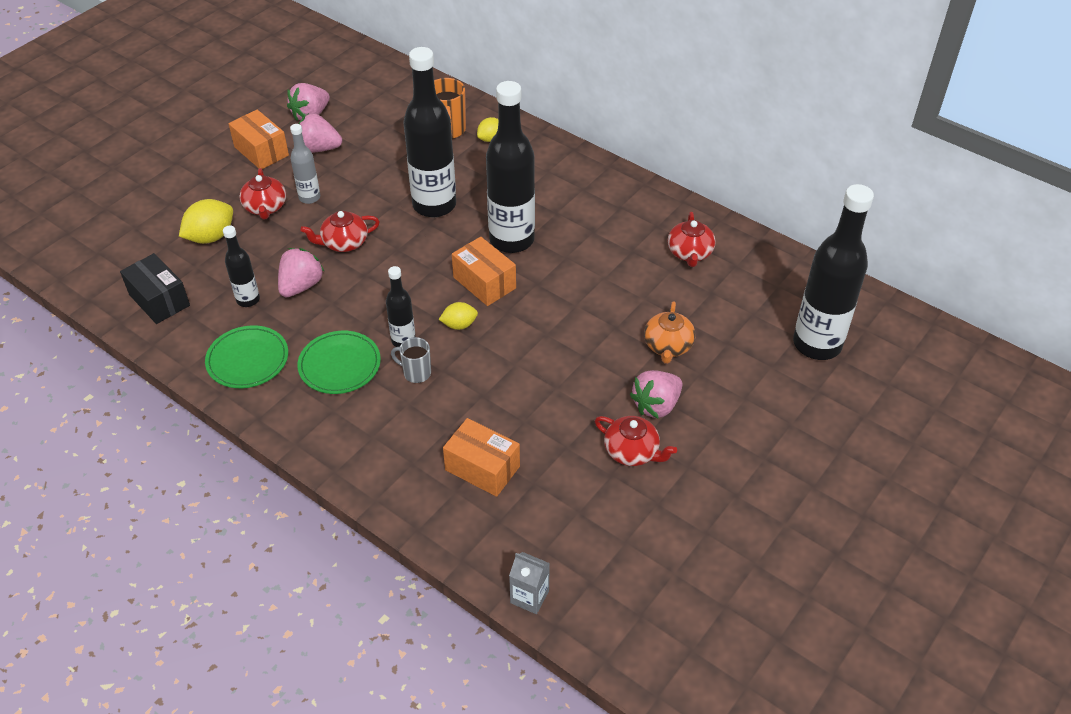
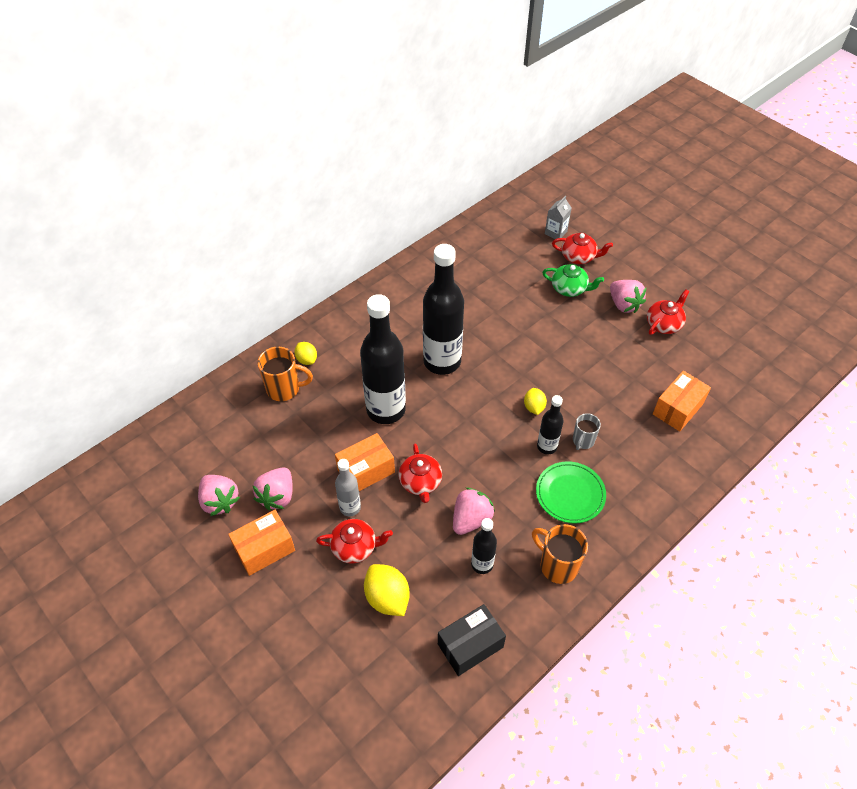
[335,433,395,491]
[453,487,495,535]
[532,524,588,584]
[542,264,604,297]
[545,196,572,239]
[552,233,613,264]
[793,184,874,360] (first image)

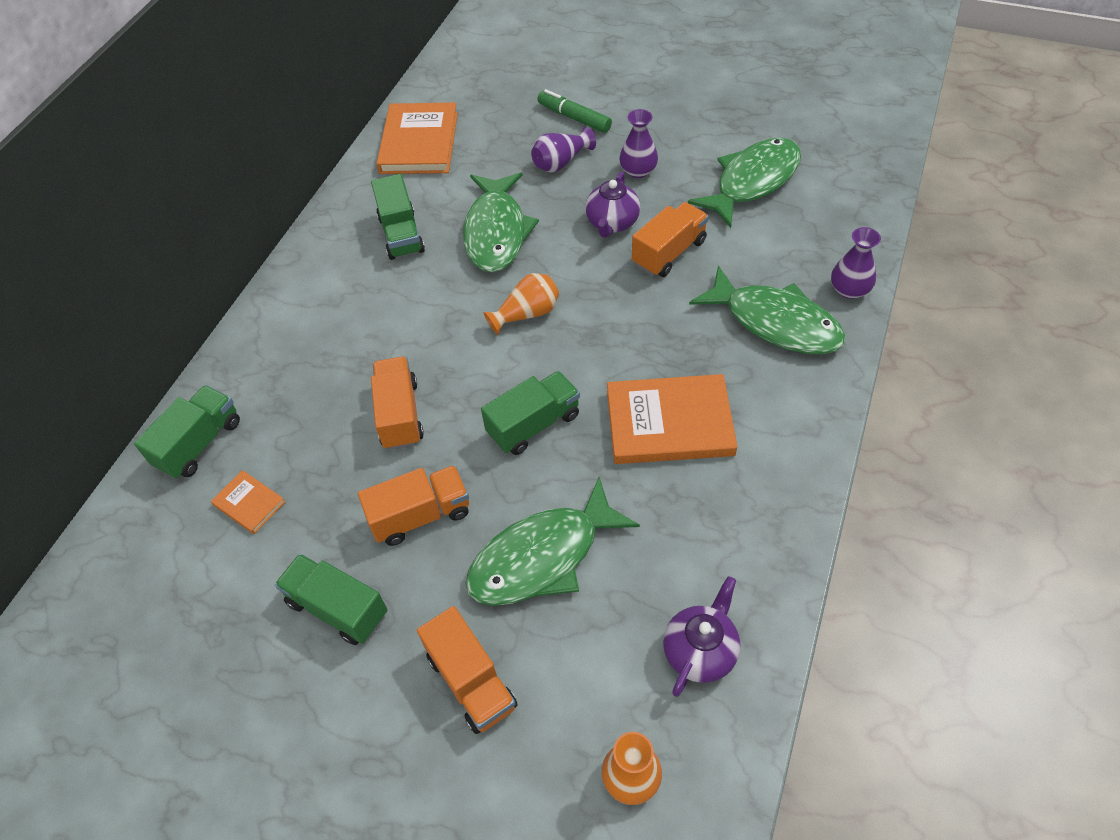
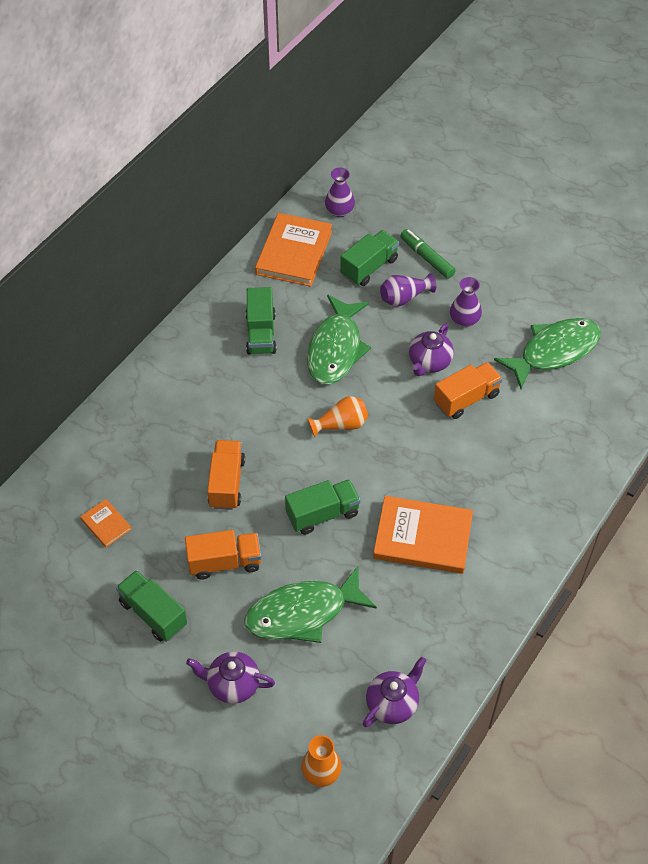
[186,652,275,704]
[325,168,355,217]
[340,230,399,286]
[689,265,846,355] (first image)

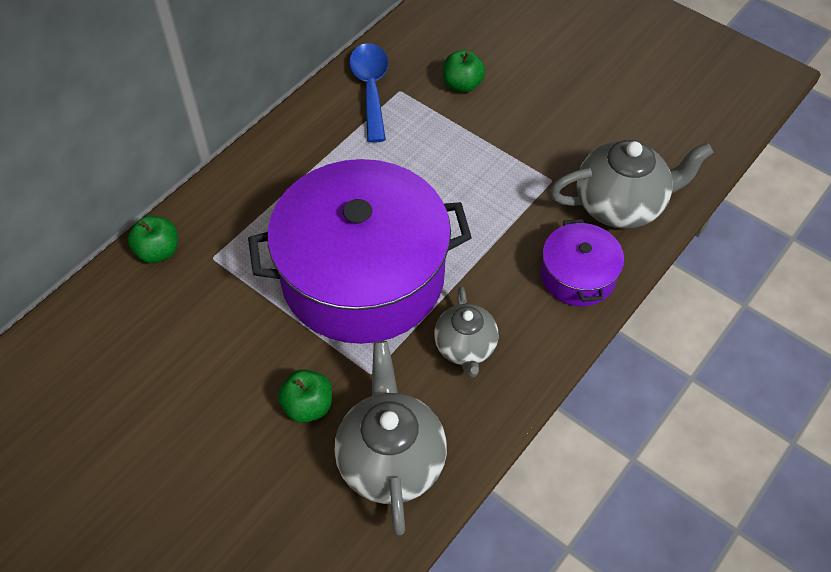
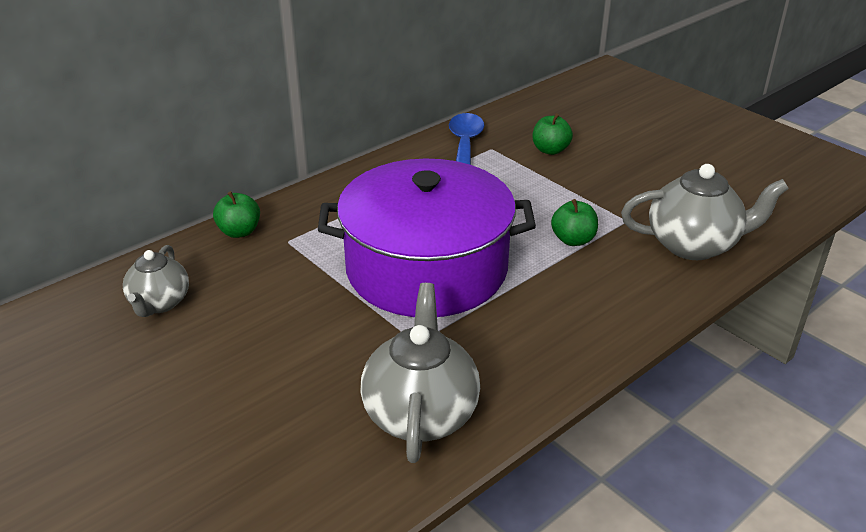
[123,245,189,317]
[551,199,598,246]
[541,219,624,306] (first image)

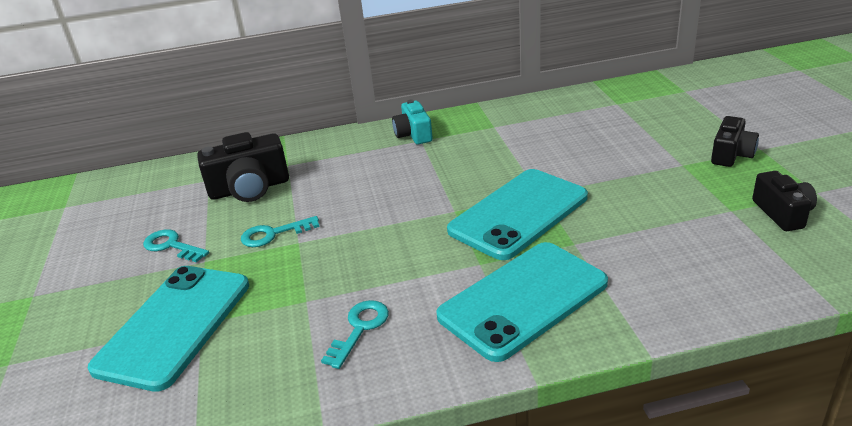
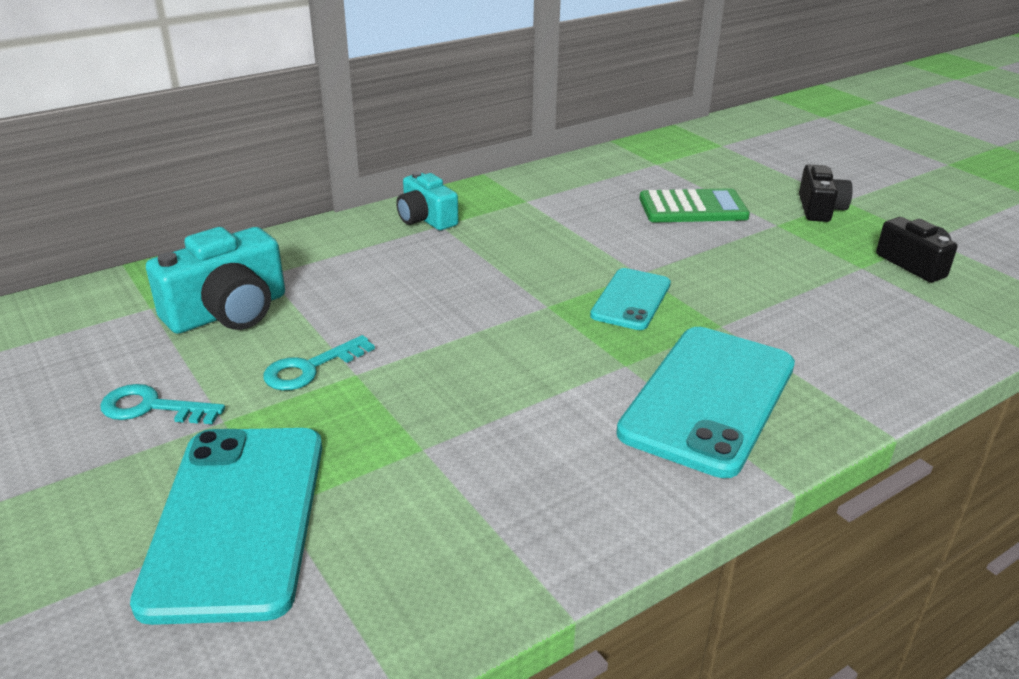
[146,227,285,334]
[590,268,671,330]
[639,188,750,222]
[321,300,389,369] (first image)

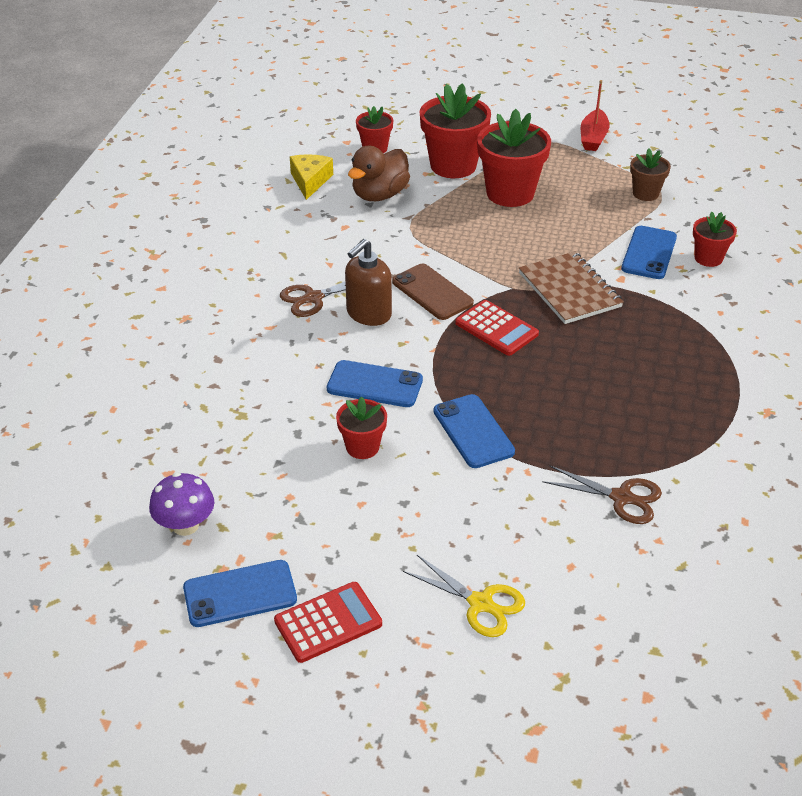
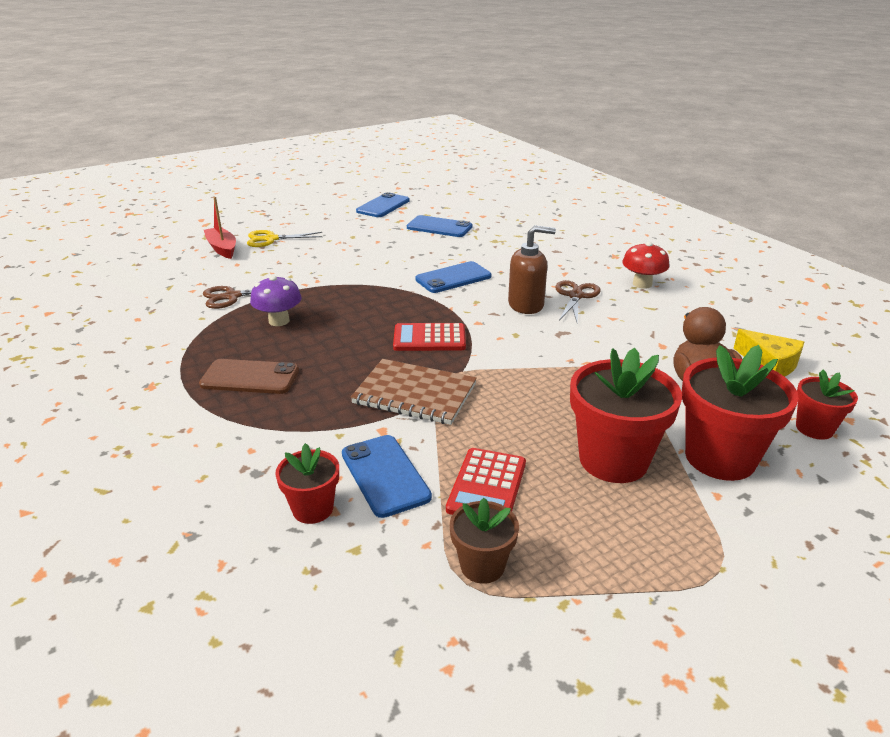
[199,359,299,394]
[204,197,236,259]
[250,276,302,326]
[407,215,473,237]
[446,448,526,515]
[508,225,556,314]
[622,242,669,289]
[336,396,387,459] (first image)

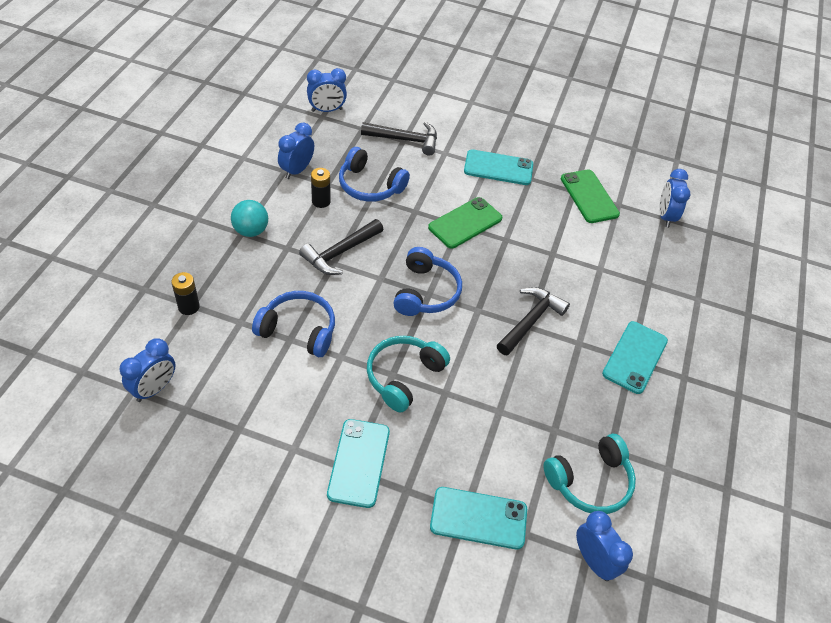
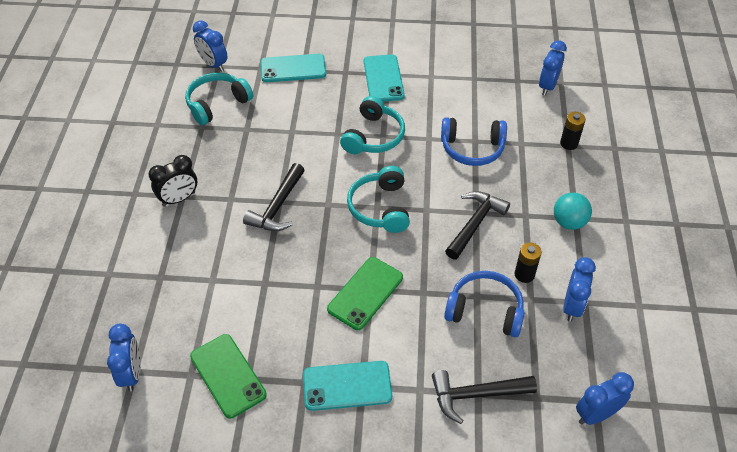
[149,155,197,206]
[347,166,410,233]

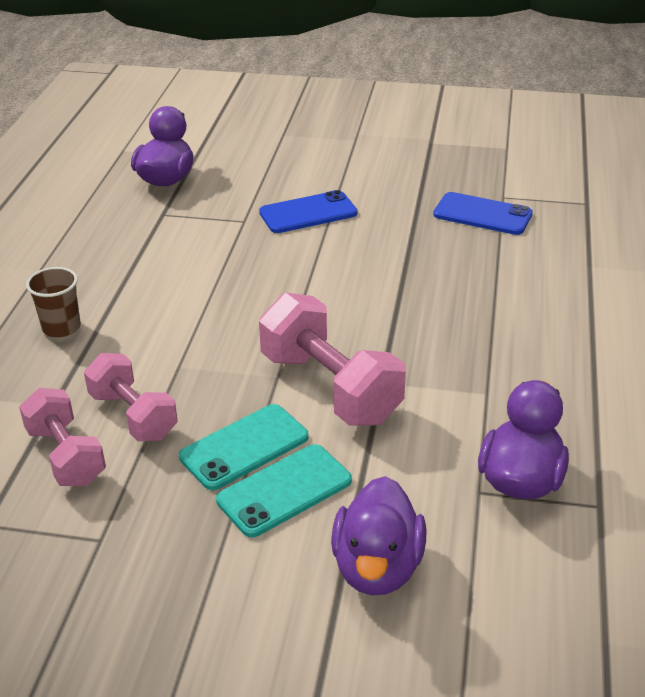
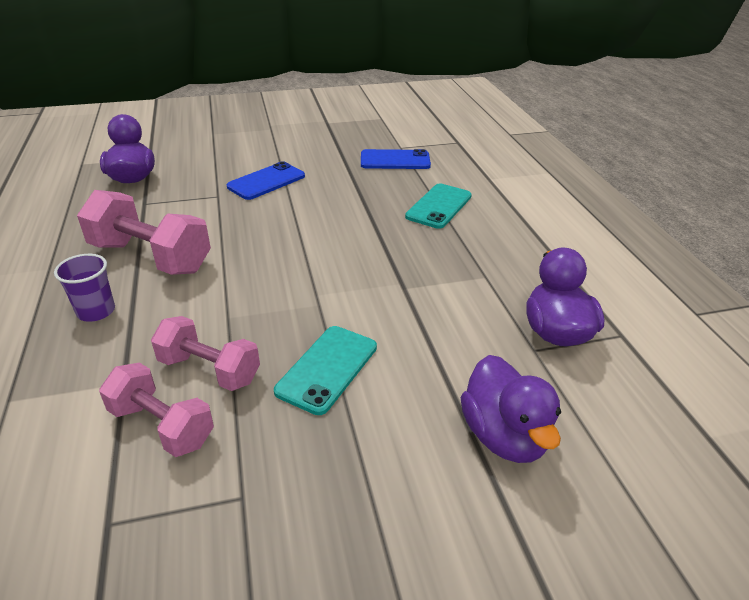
[54,254,115,322]
[77,190,211,275]
[405,184,472,229]

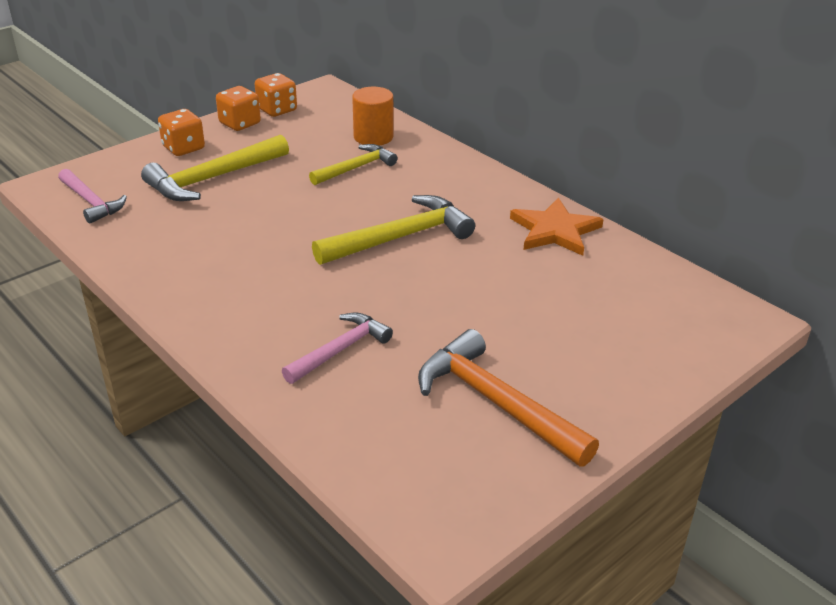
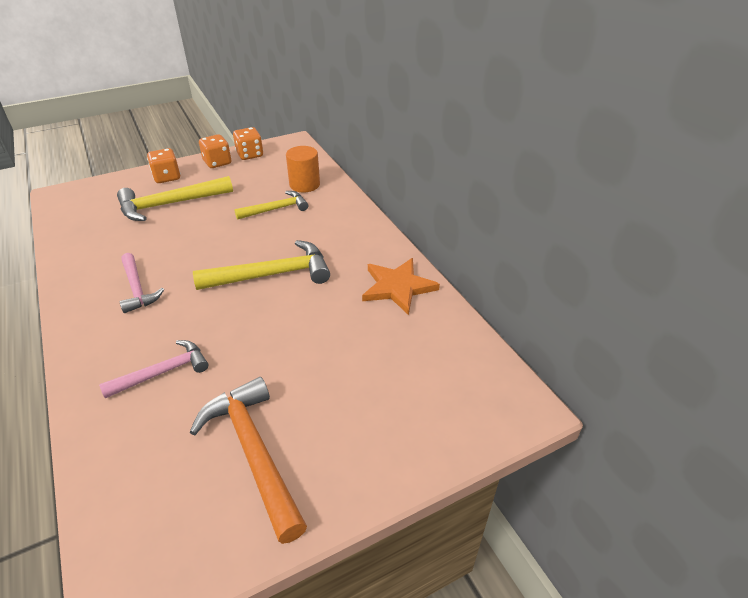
[120,253,164,313]

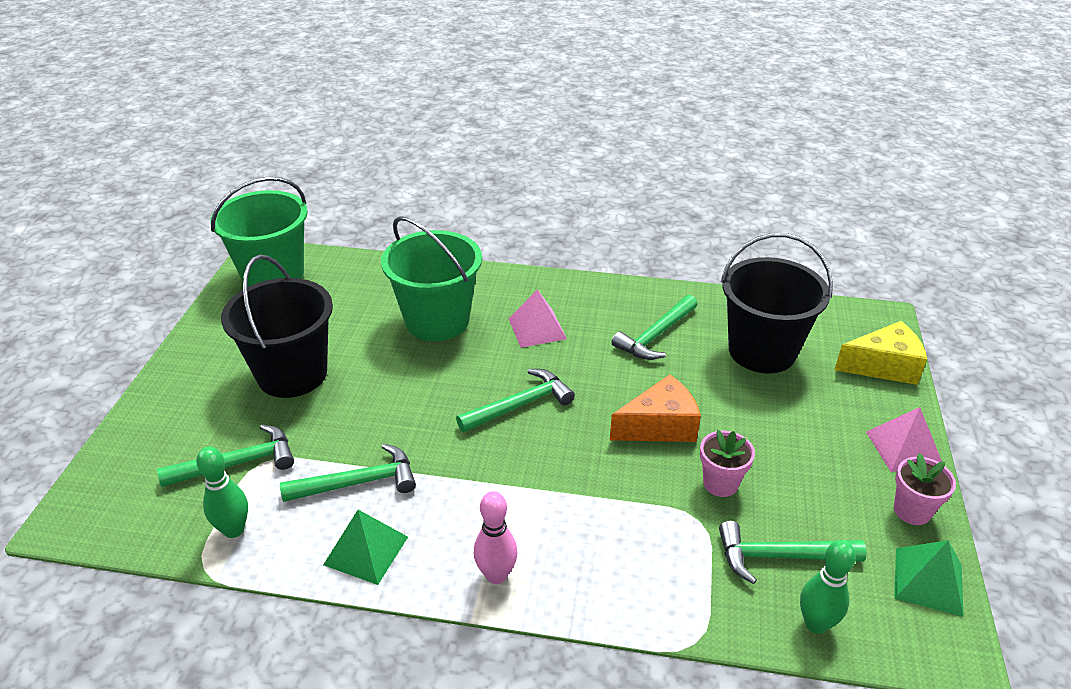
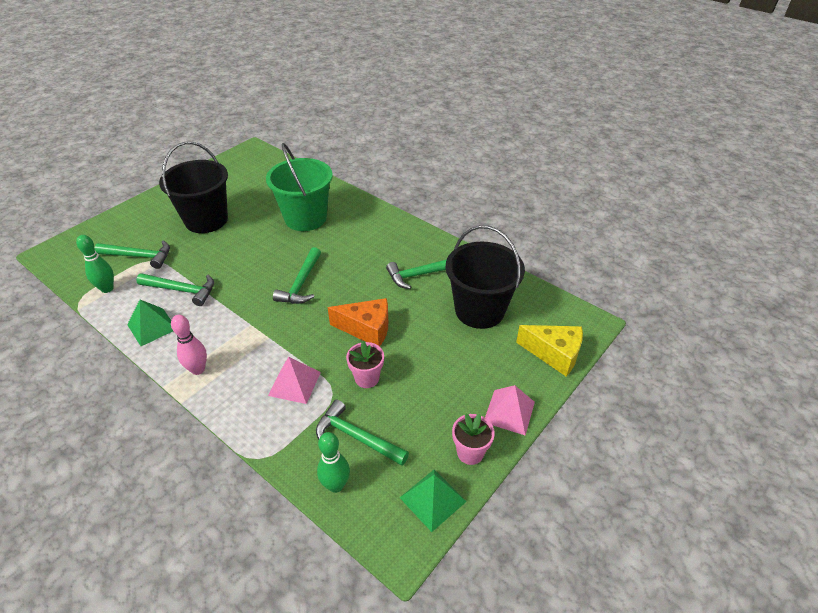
[268,357,321,404]
[273,247,321,304]
[211,177,308,287] (first image)

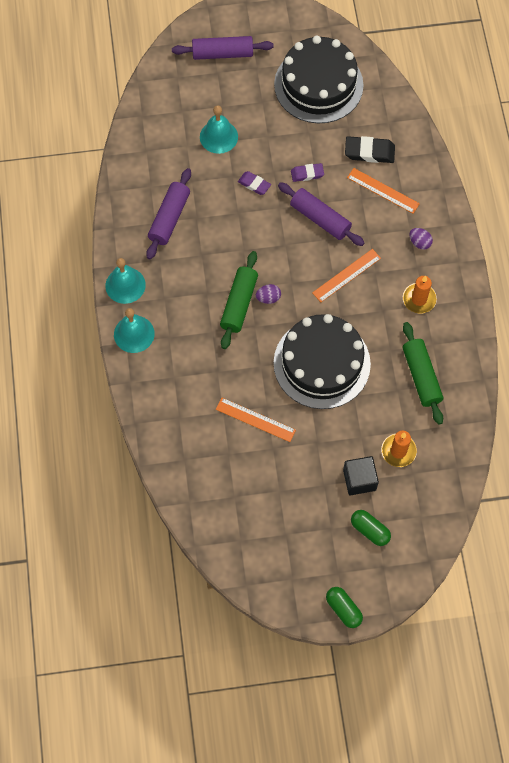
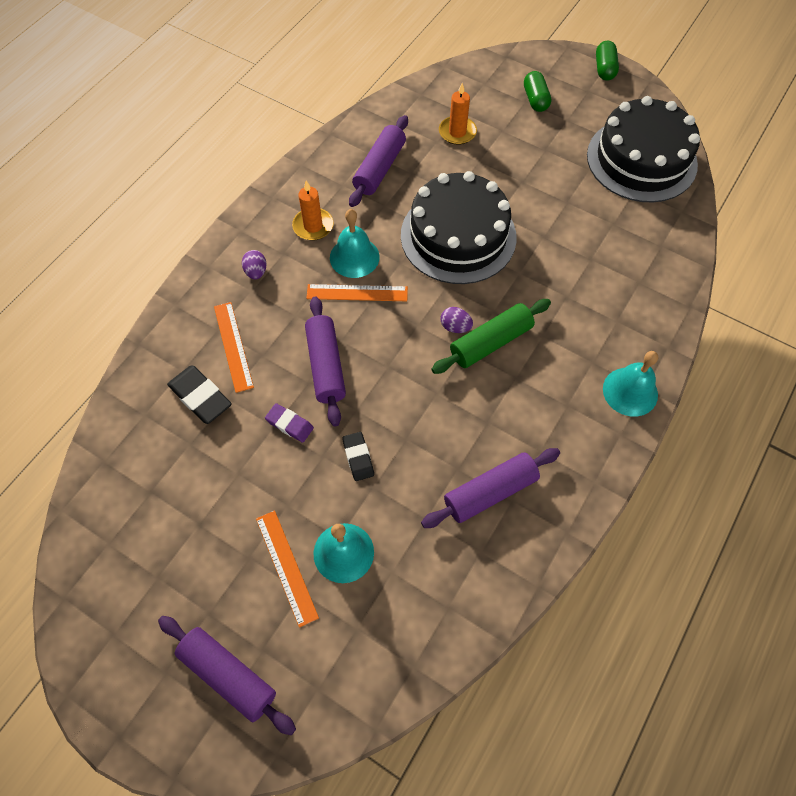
[256,510,319,628]
[330,209,380,278]
[342,432,374,481]
[349,115,408,207]
[587,96,700,202]
[343,456,379,496] (first image)

